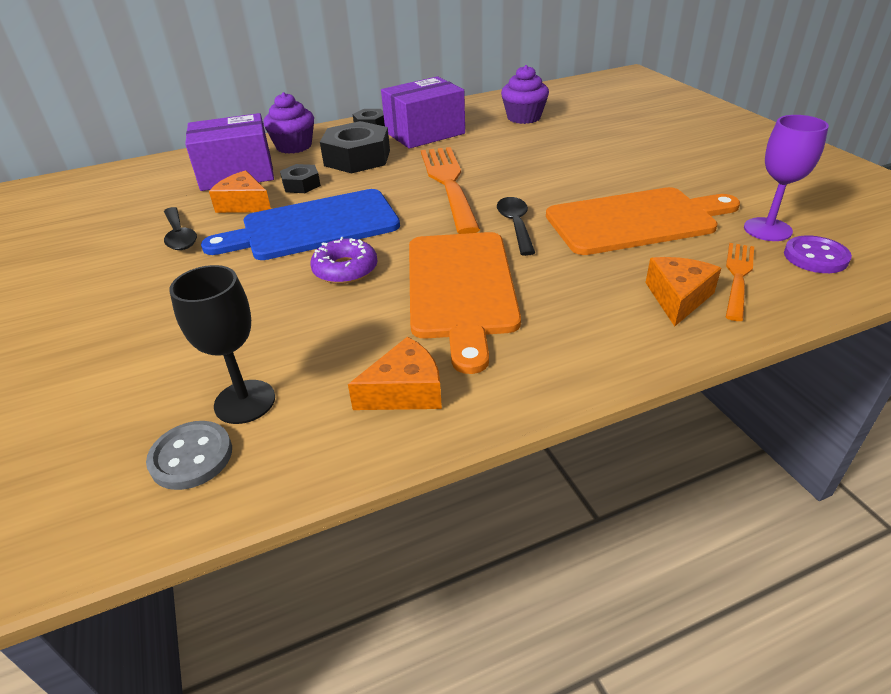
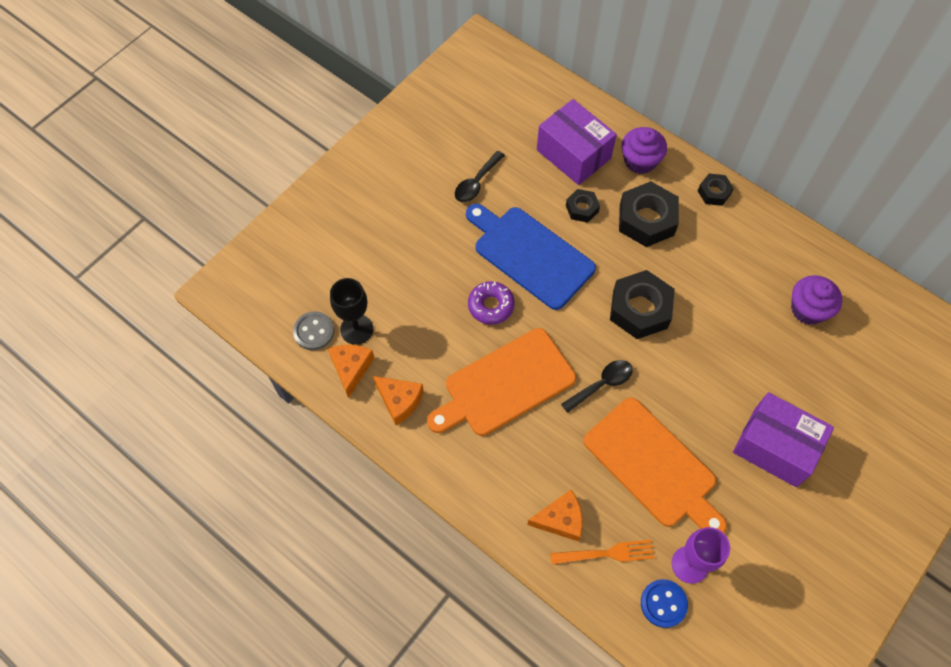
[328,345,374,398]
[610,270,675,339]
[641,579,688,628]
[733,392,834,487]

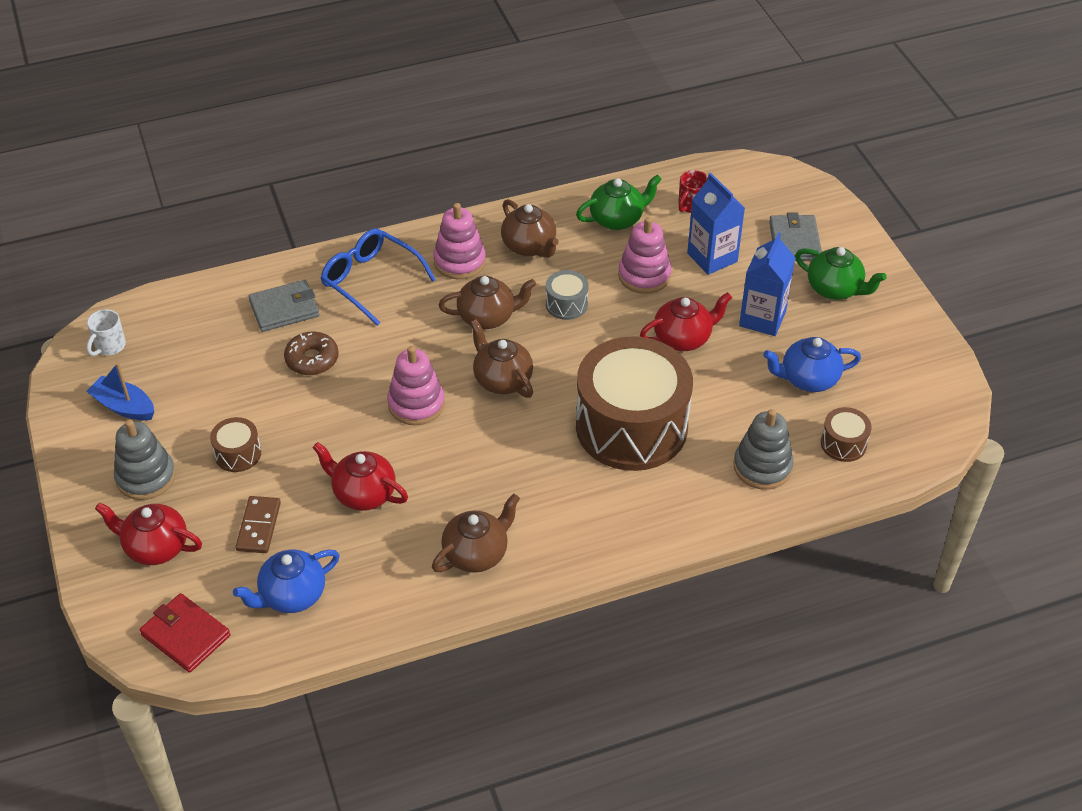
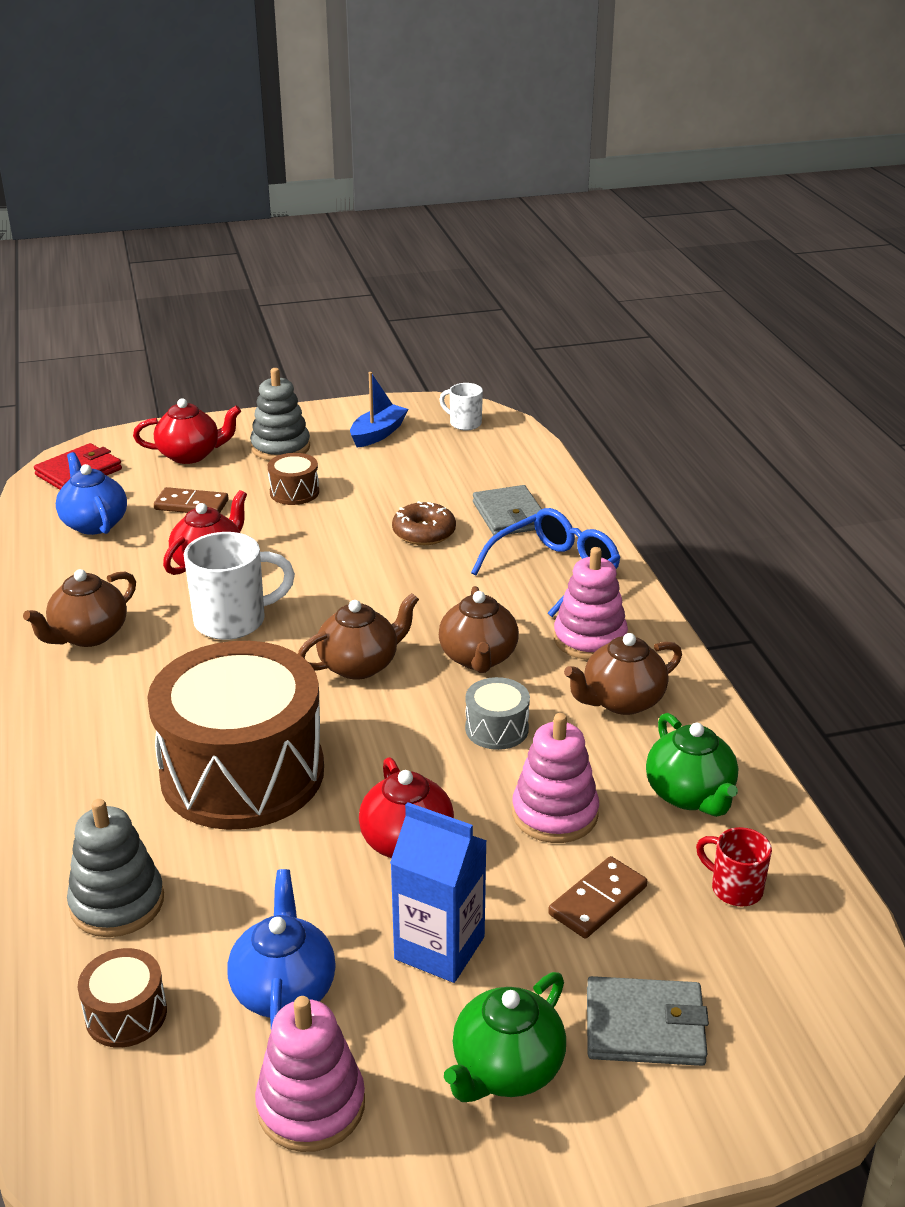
[23,569,136,647]
[133,398,241,464]
[184,532,295,640]
[255,996,365,1152]
[548,856,647,938]

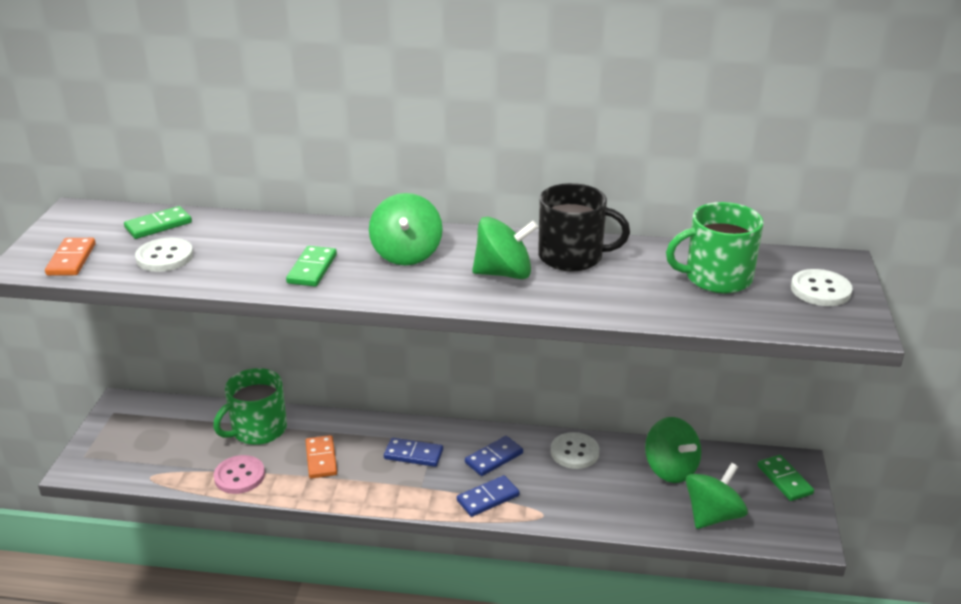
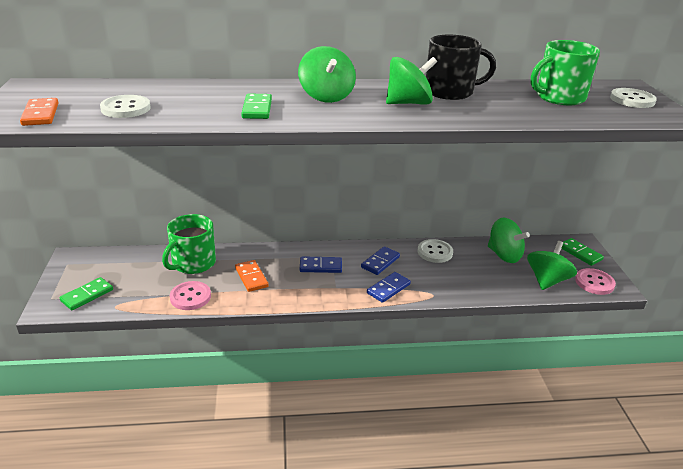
[59,277,113,310]
[575,268,616,295]

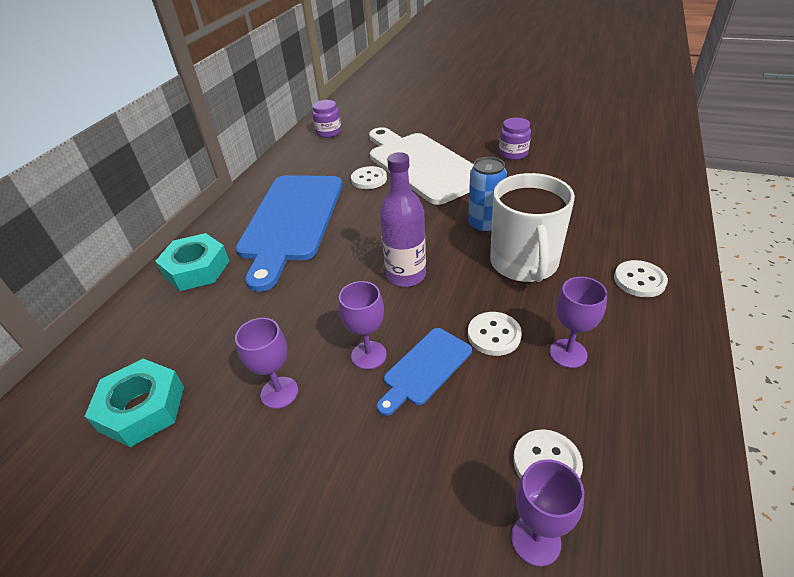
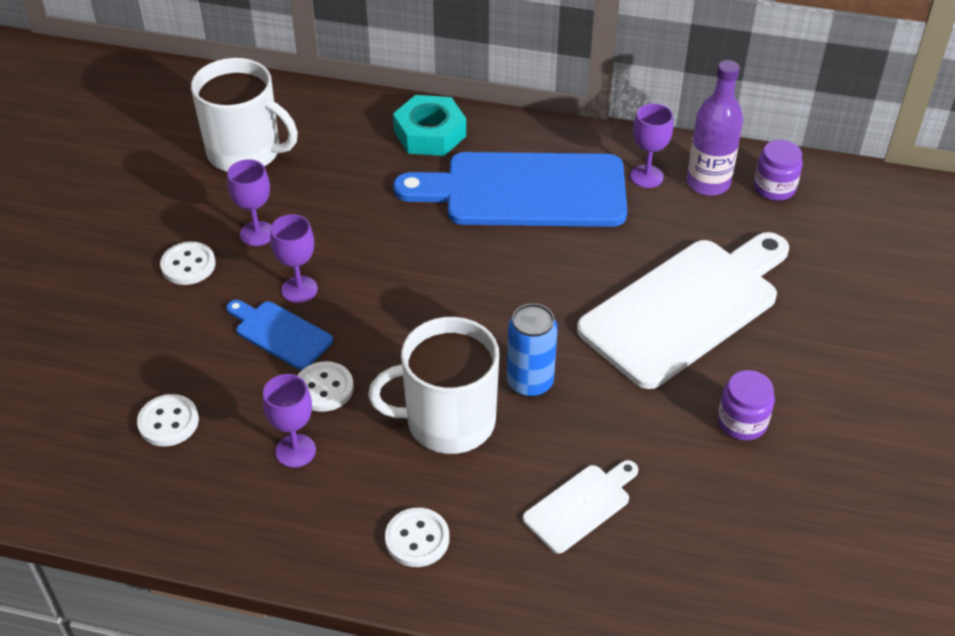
[160,242,215,285]
[191,58,298,172]
[523,460,638,554]
[630,103,673,188]
[686,60,743,196]

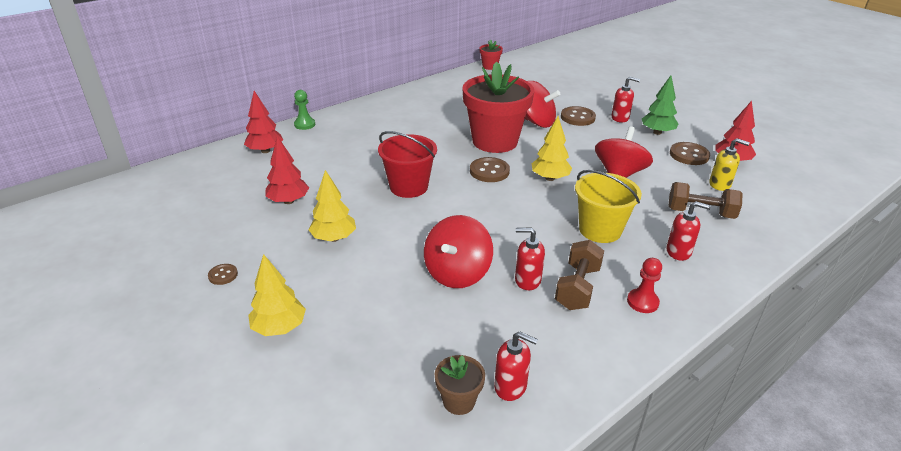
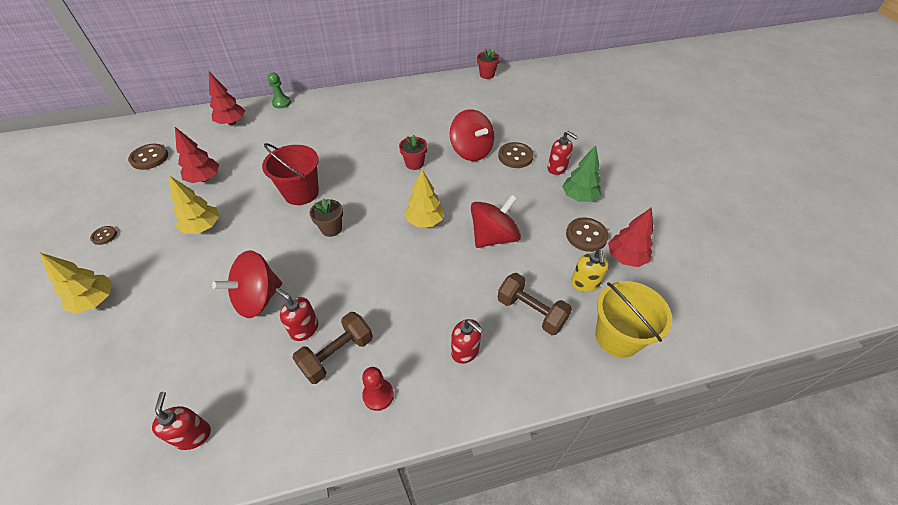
[128,144,168,170]
[152,392,211,450]
[309,198,343,237]
[399,135,428,170]
[571,249,609,292]
[595,281,672,358]

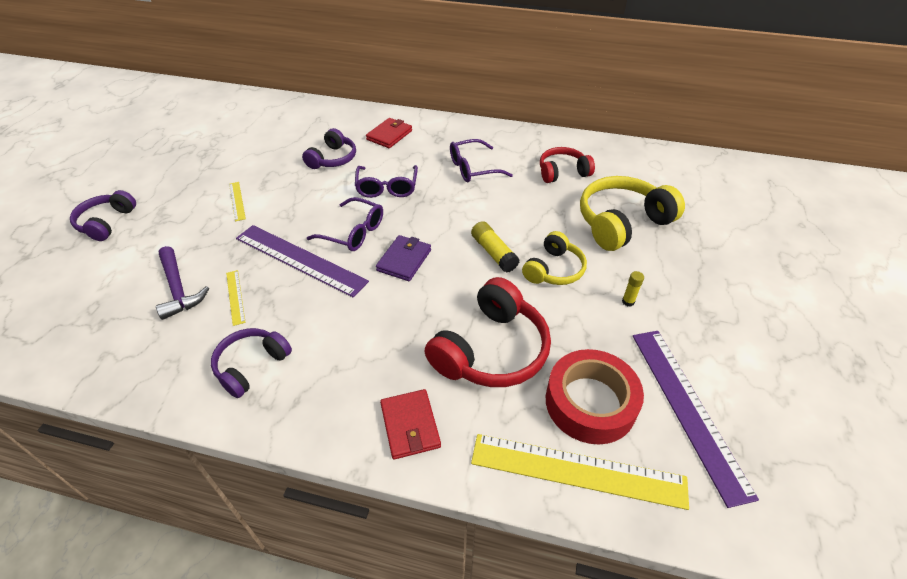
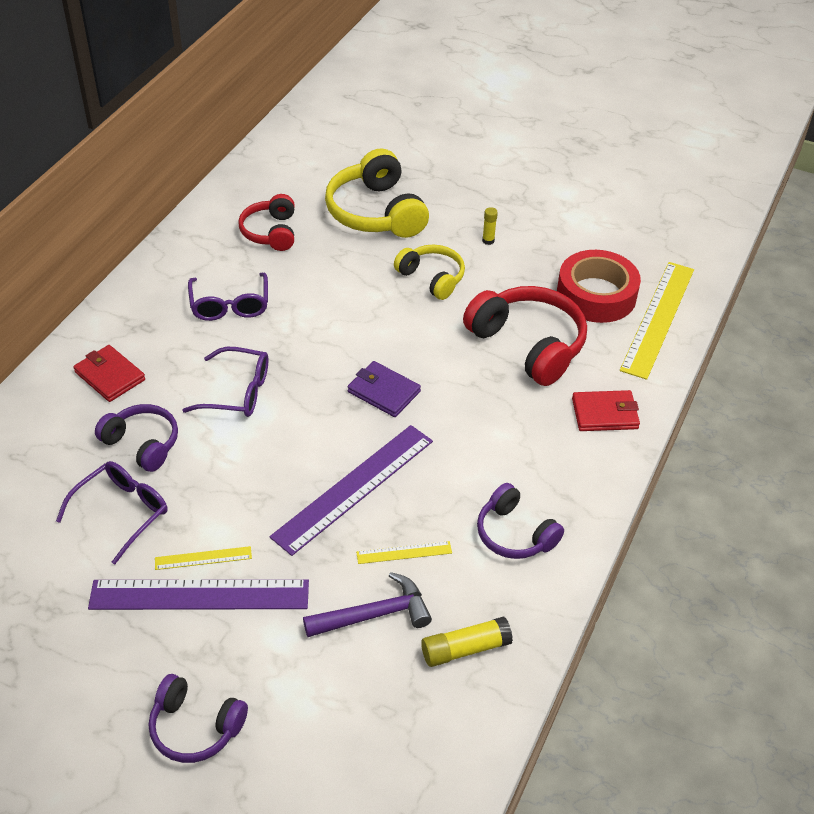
[56,461,167,564]
[88,579,309,610]
[421,616,513,667]

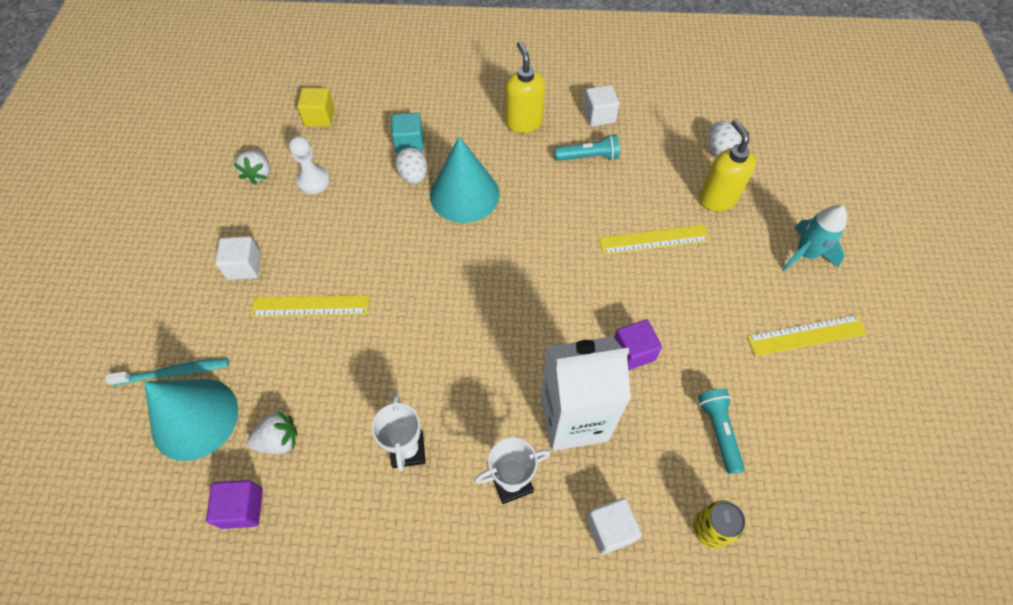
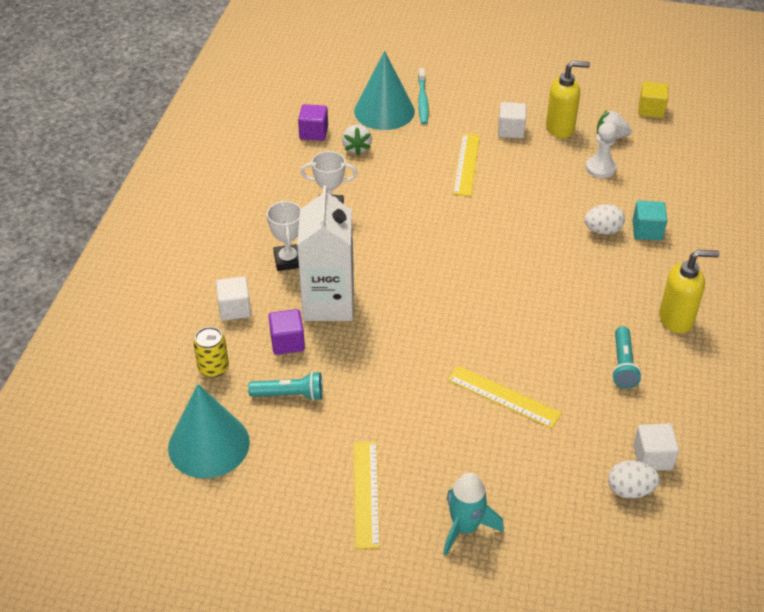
[168,384,250,479]
[269,309,305,355]
[447,366,562,428]
[546,61,590,138]
[633,424,679,471]
[638,82,669,118]

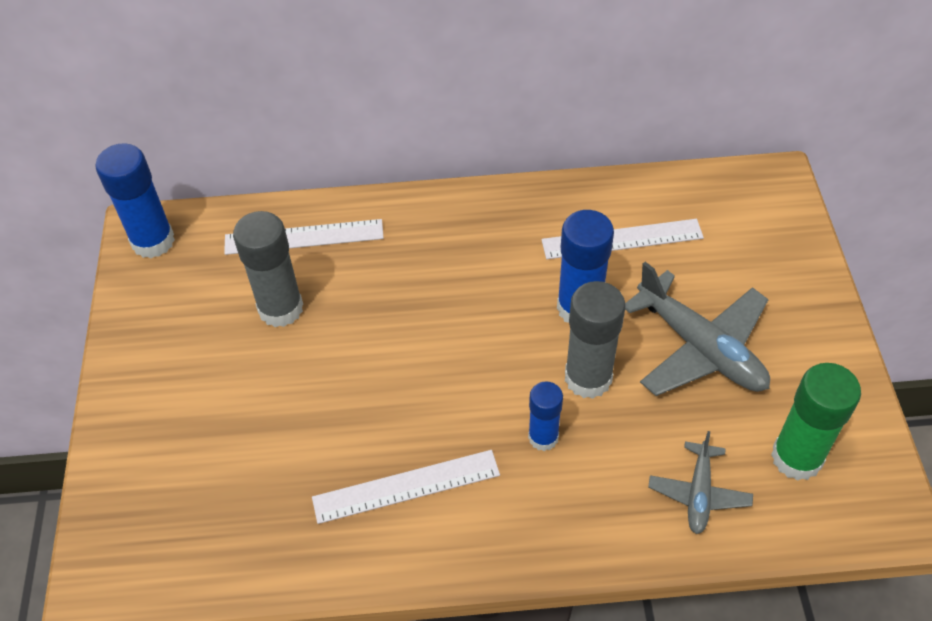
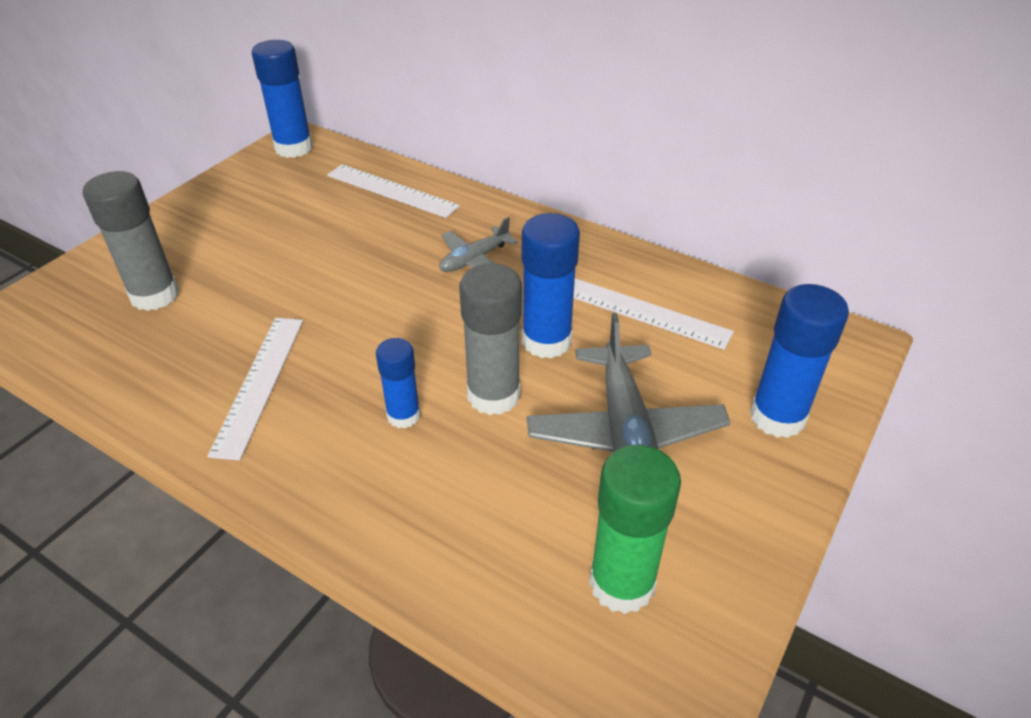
[83,171,179,311]
[207,318,303,461]
[439,217,518,272]
[750,284,849,438]

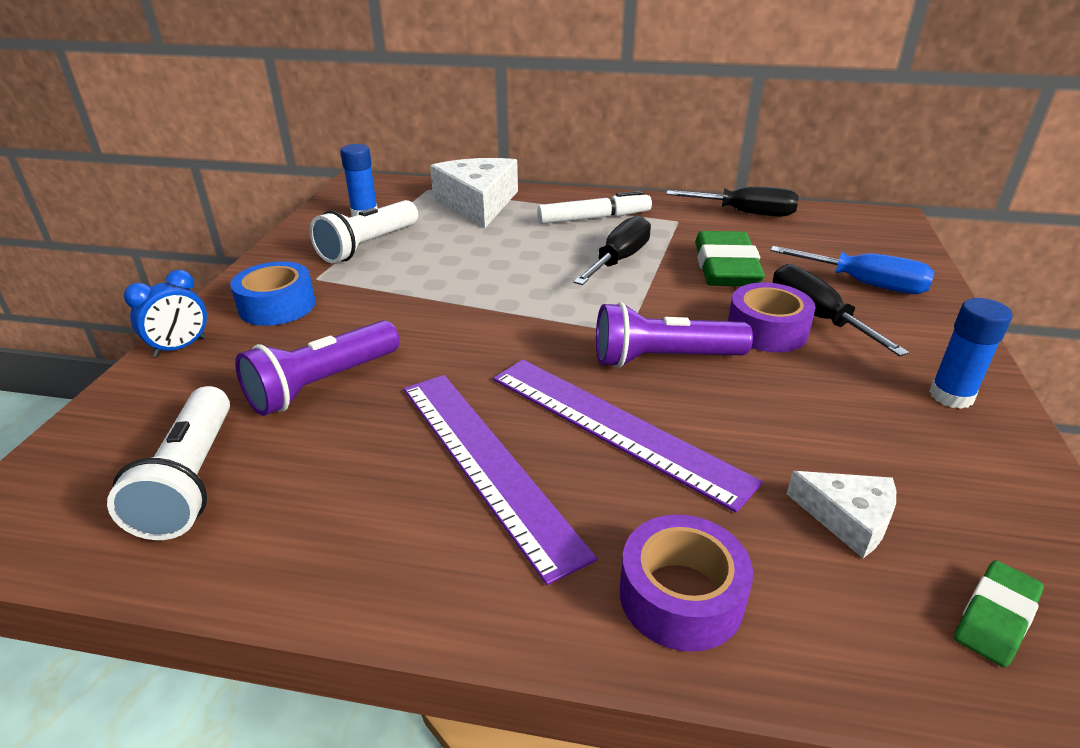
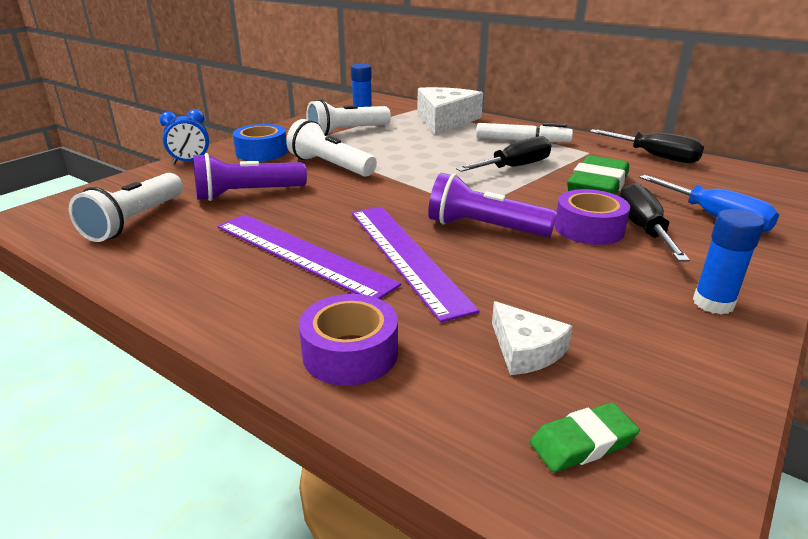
[217,215,401,299]
[286,119,377,177]

